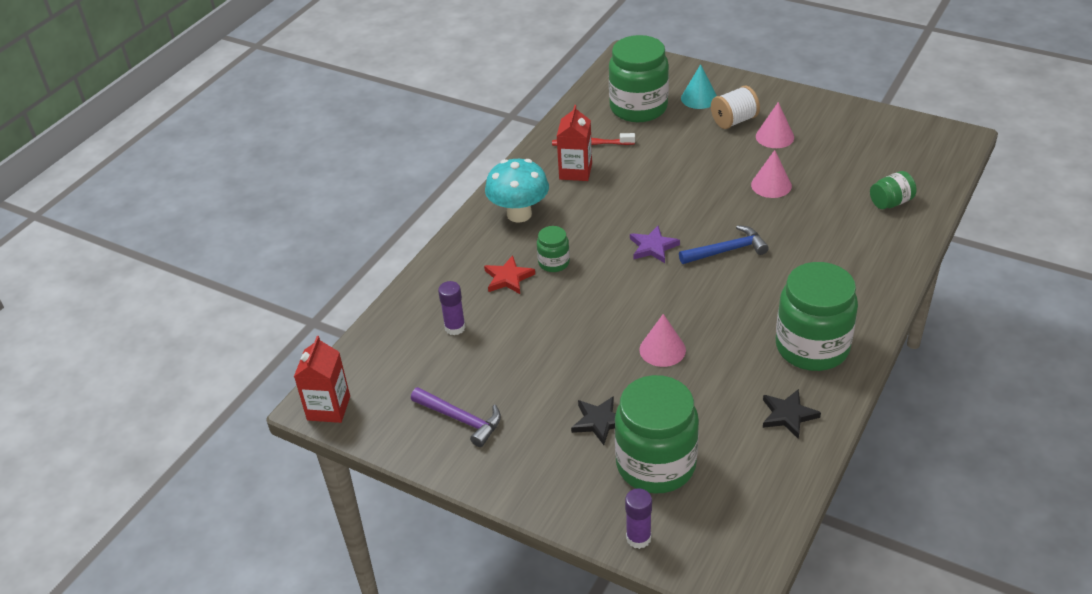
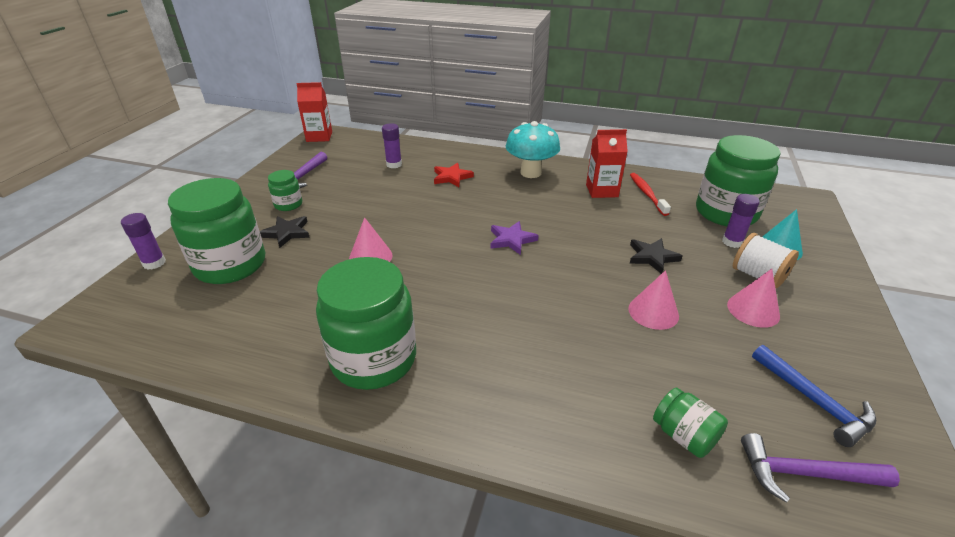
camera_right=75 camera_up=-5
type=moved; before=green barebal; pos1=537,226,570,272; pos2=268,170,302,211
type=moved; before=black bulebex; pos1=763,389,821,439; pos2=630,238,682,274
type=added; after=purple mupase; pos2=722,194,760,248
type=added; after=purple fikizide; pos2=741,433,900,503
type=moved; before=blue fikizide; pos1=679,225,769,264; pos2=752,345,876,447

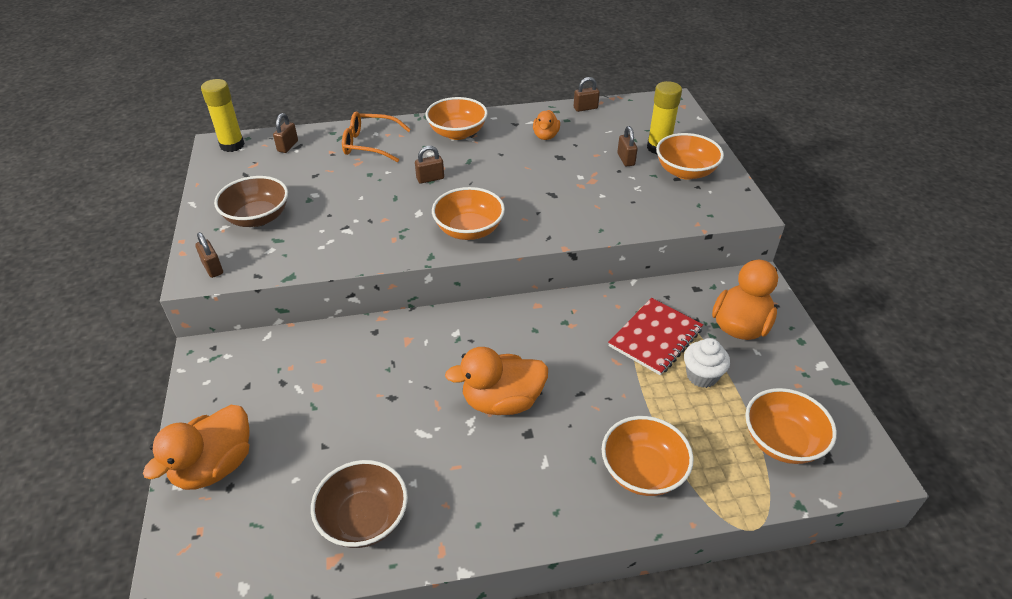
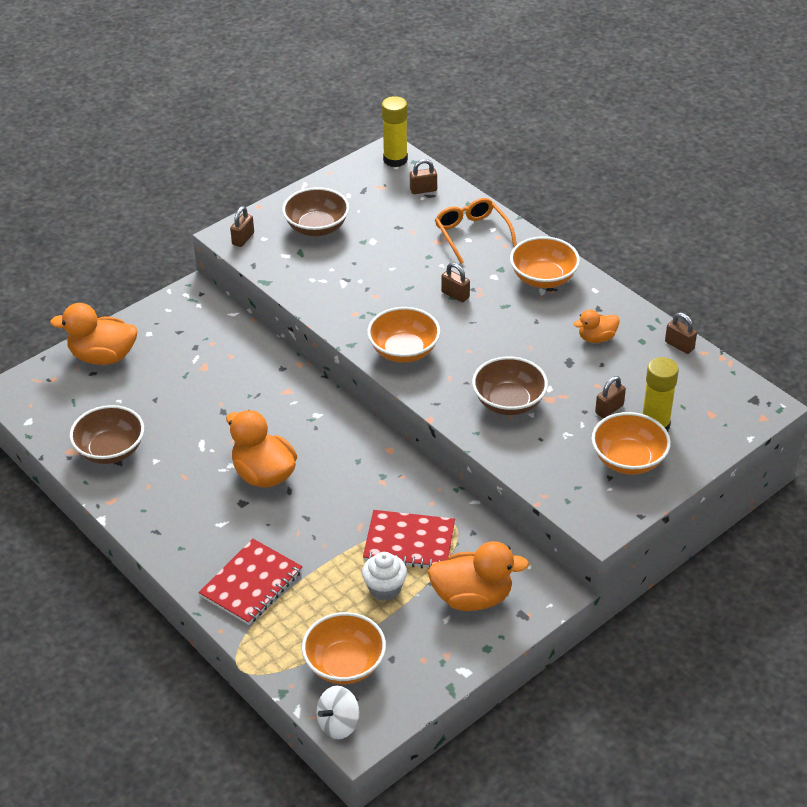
camera_right=60 camera_up=0
type=replaced; before=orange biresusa; after=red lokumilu; pos1=602,416,694,496; pos2=198,539,303,625
type=added; after=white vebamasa; pos2=316,686,359,739
type=added; after=brown biresusa; pos2=472,356,548,415

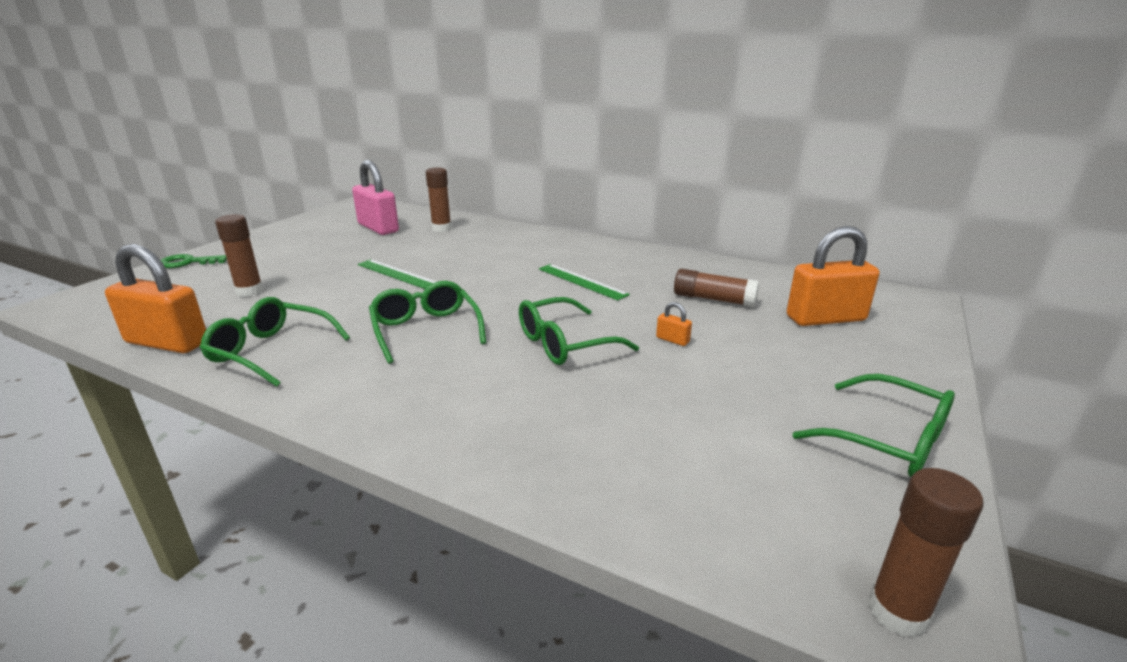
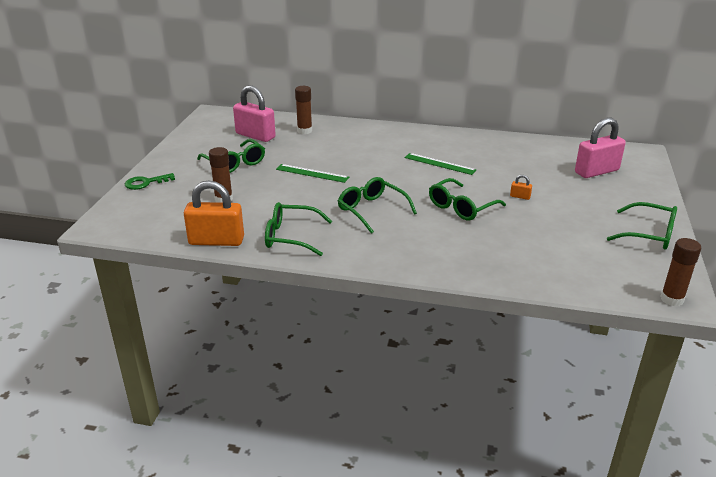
camera_right=-15 camera_up=5
type=added; after=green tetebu; pos2=197,139,265,173
type=recoloured; before=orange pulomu; after=pink pulomu; pos1=787,226,879,326; pos2=575,118,626,178
type=removed; before=brown mupase; pos1=674,269,759,307

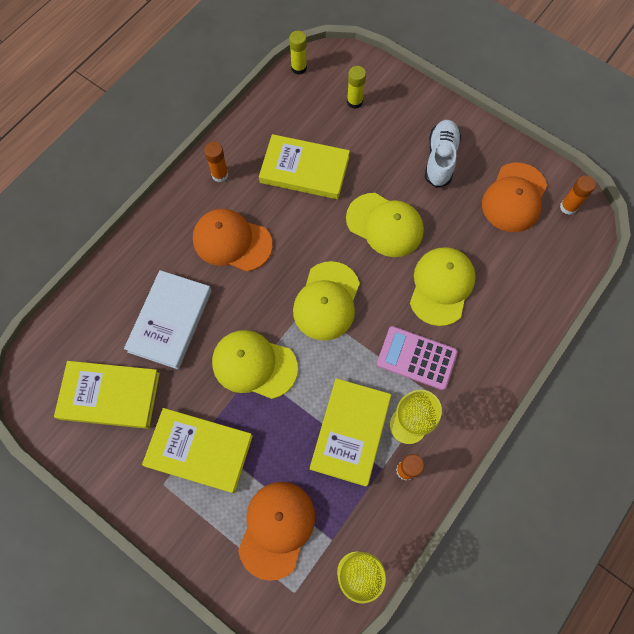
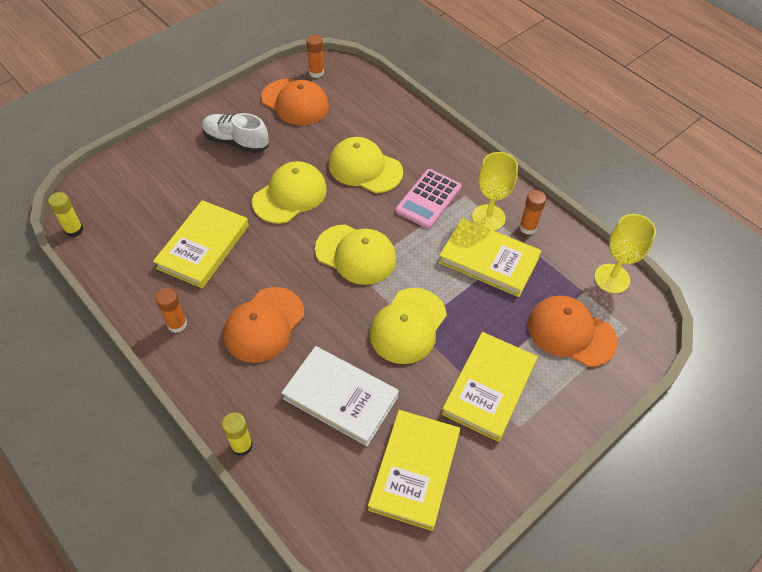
camera_right=-80 camera_up=-15
type=moved; before=yellow mupase; pos1=347,66,366,109; pos2=222,412,253,456

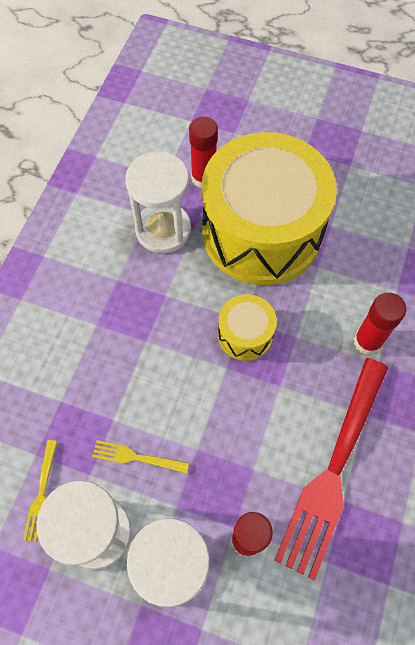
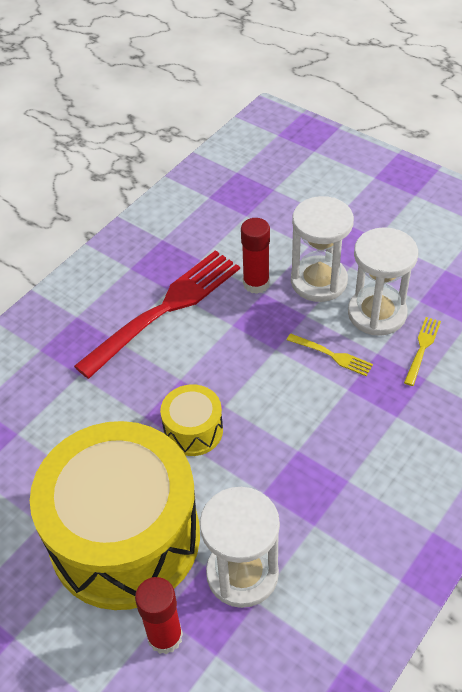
camera_right=-160 camera_up=-15
type=removed; before=red mupase; pos1=354,293,406,355

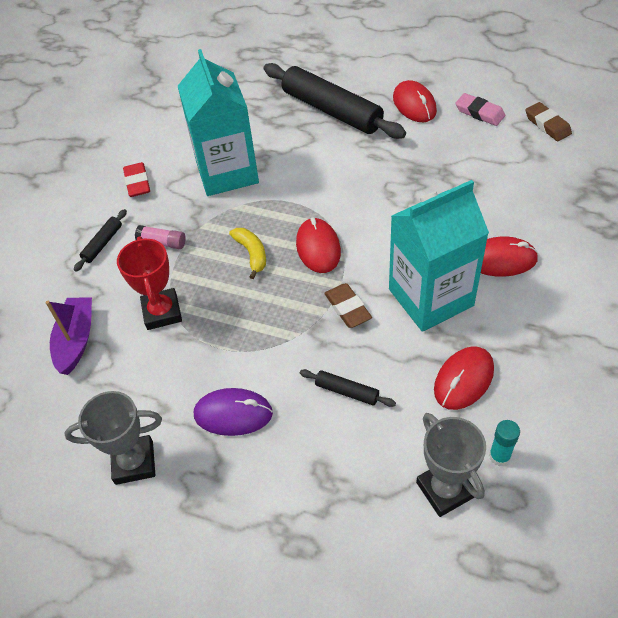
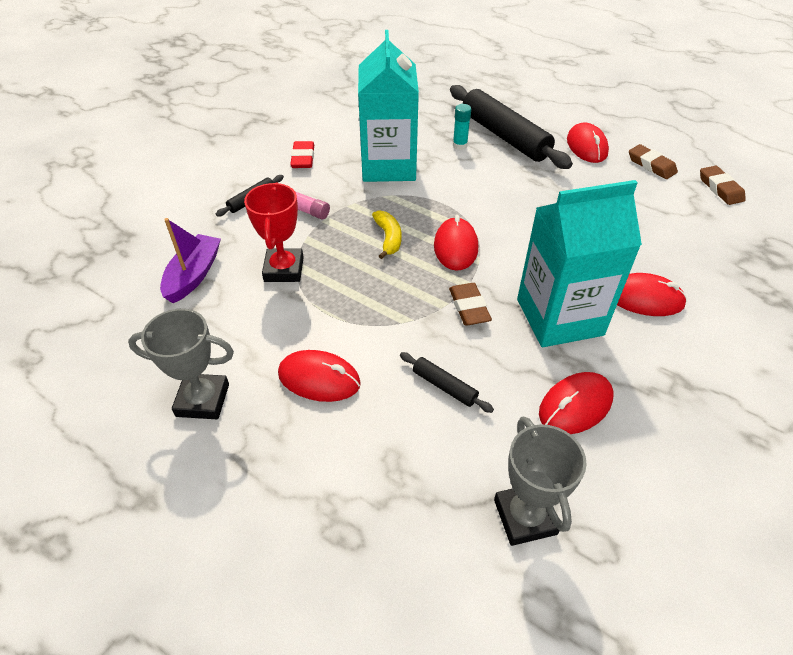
camera_right=10 camera_up=-5
type=recoloured; before=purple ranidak; after=red ranidak; pos1=194,388,273,436; pos2=278,350,361,402
type=moved; before=turquoise mupase; pos1=489,420,520,466; pos2=453,104,471,150
type=recoloured; before=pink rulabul; after=brown rulabul; pos1=455,93,505,126; pos2=629,144,678,179

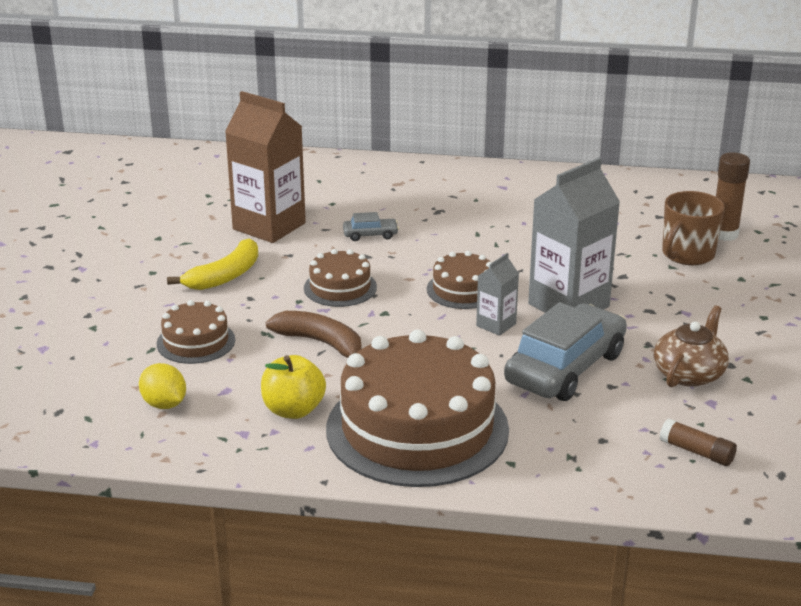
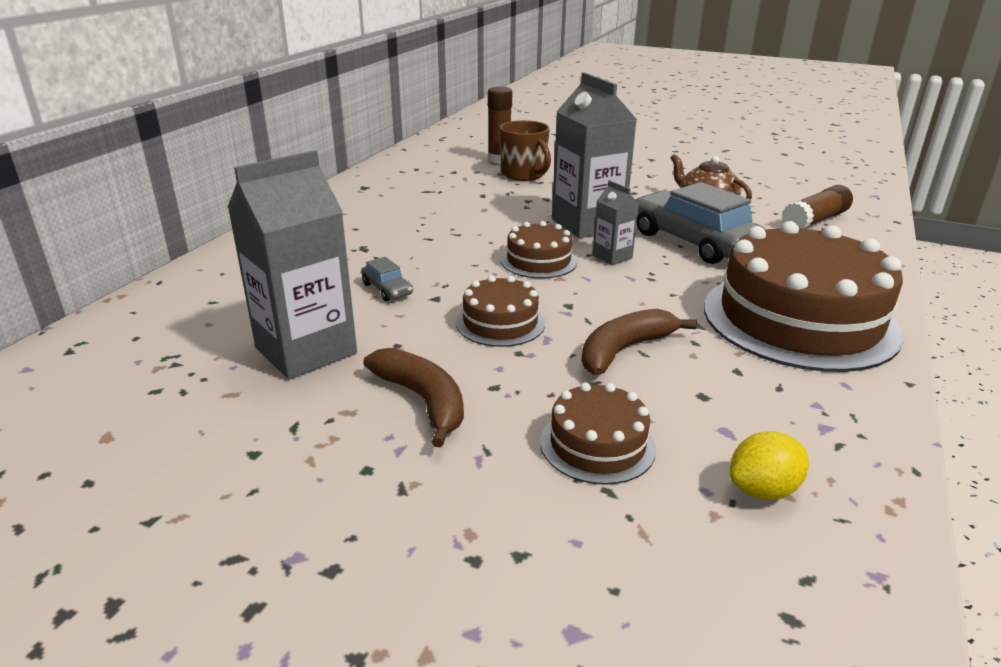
camera_right=-75 camera_up=0
type=recoloured; before=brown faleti; after=grey faleti; pos1=225,91,306,243; pos2=228,150,357,380
type=turned; before=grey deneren; pos1=343,212,399,241; pos2=361,257,413,301; turn=135
type=recoloured; before=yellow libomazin; after=brown libomazin; pos1=167,238,258,290; pos2=364,348,464,448
type=resized; before=brown mupase; pos1=660,419,737,466; pos2=782,185,853,229; scale=1.51
type=removed; before=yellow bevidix; pos1=261,355,326,419

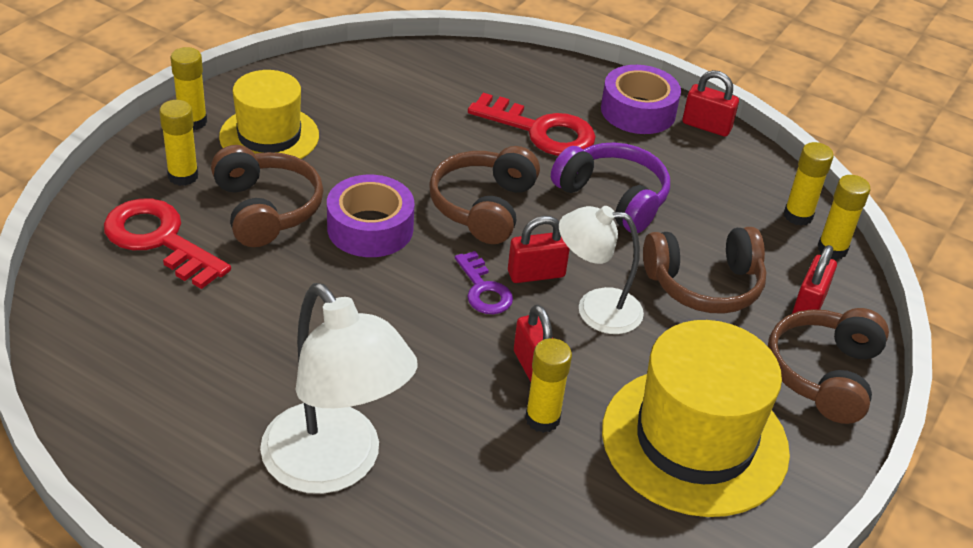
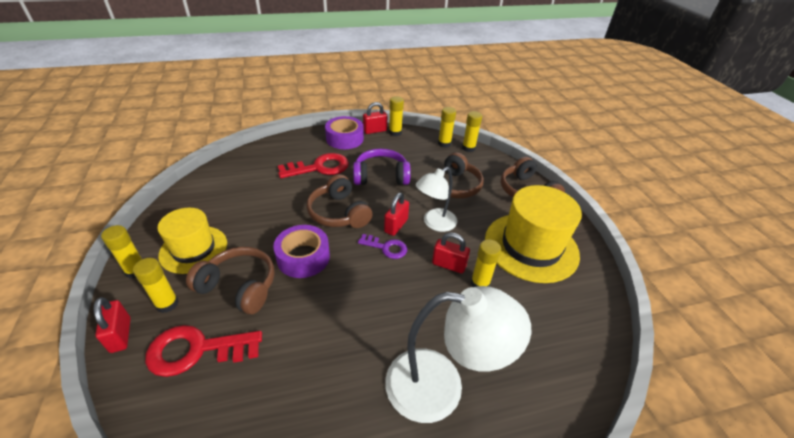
camera_right=-45 camera_up=0
type=moved; before=red pulomu; pos1=792,245,837,314; pos2=94,297,131,353
type=added; after=yellow mupase; pos2=389,96,404,136

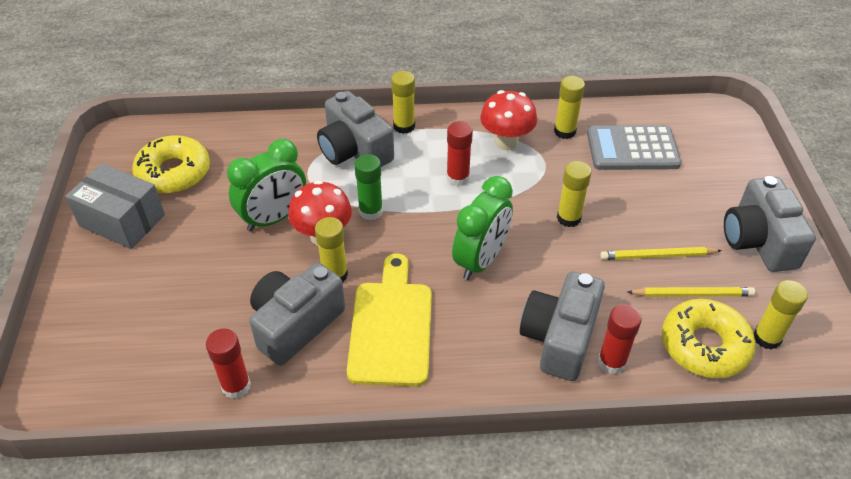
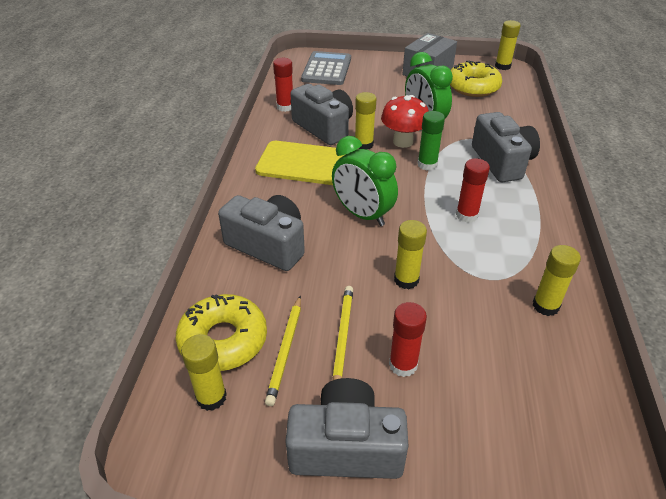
camera_right=100 camera_up=-5
type=moved; before=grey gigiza; pos1=587,125,681,170; pos2=301,51,351,85
type=moved; before=red mupase; pos1=598,304,642,374; pos2=389,302,427,377
type=turned; before=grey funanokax; pos1=317,91,394,167; pos2=472,112,540,182; turn=105
type=moved; before=yellow mupase; pos1=391,71,415,134; pos2=495,20,521,70
type=removed; before=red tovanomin; pos1=480,90,537,150

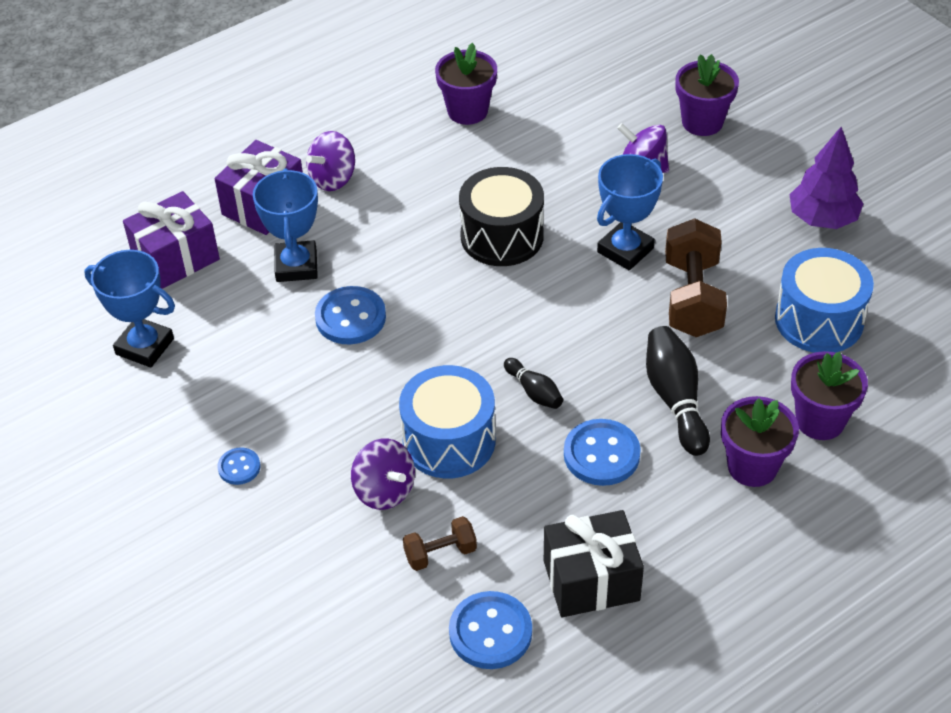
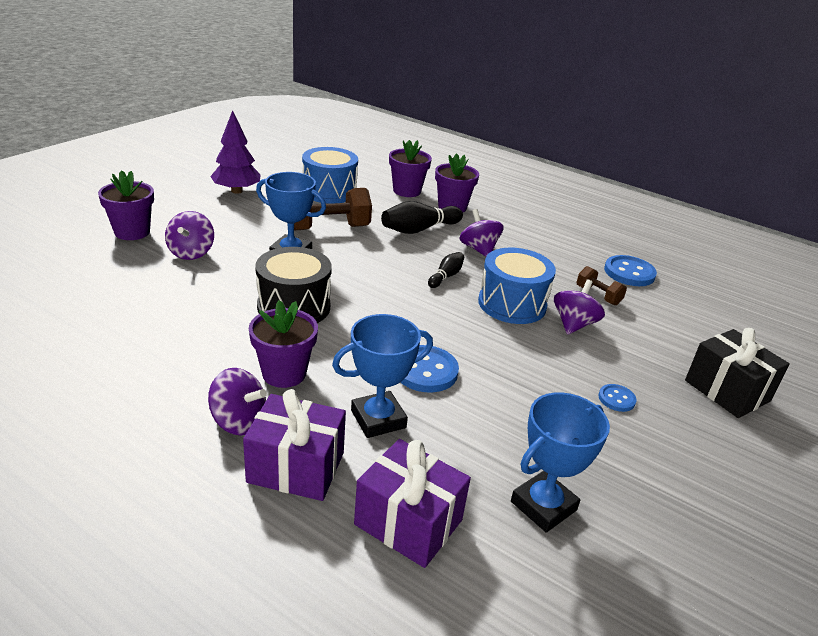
camera_right=-115 camera_up=-15
type=moved; before=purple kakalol; pos1=435,43,497,125; pos2=249,300,318,388
type=replaced; before=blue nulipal; after=purple vebamasa; pos1=564,419,641,486; pos2=460,209,504,257
type=turned; before=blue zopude; pos1=84,250,175,367; pos2=511,392,610,533; turn=45
type=moved; before=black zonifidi; pos1=544,510,644,617; pos2=685,328,790,418

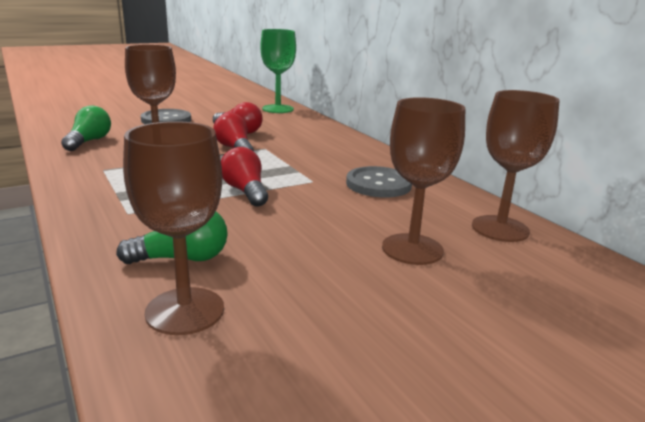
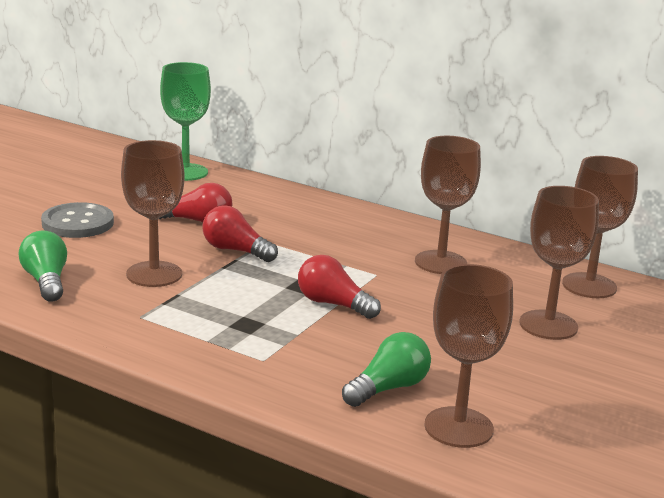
camera_right=-30 camera_up=0
type=replaced; before=grey nulipal; after=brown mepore; pos1=346,166,412,197; pos2=415,136,481,274

